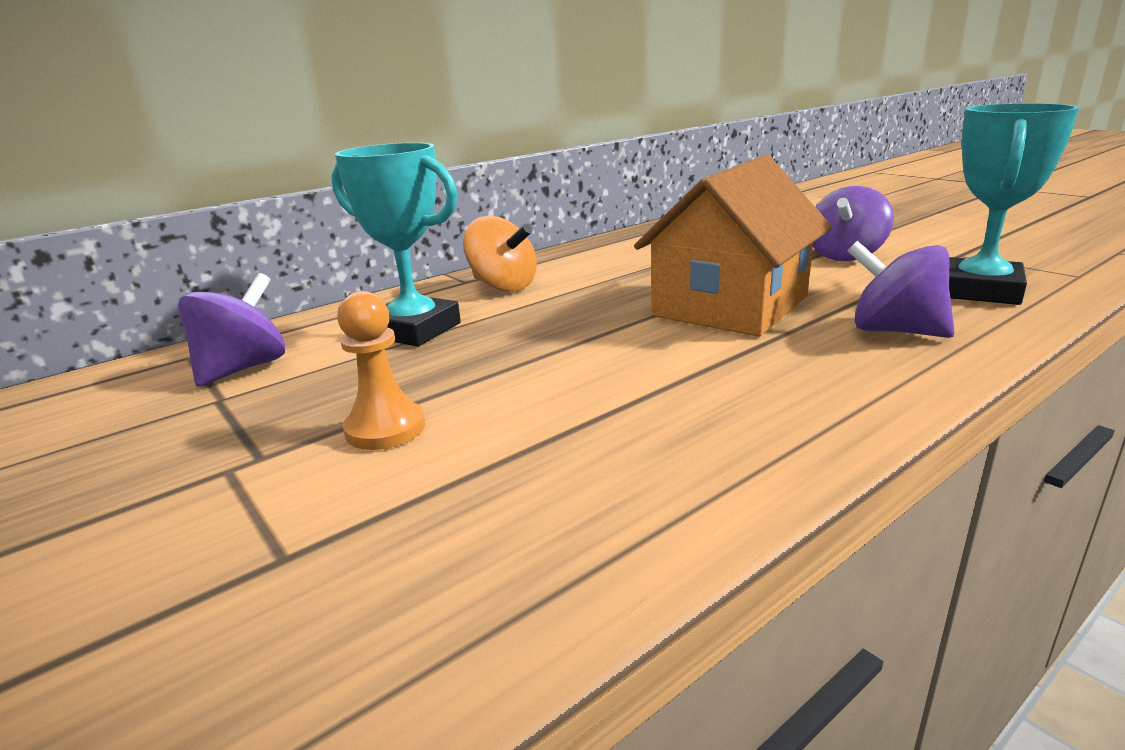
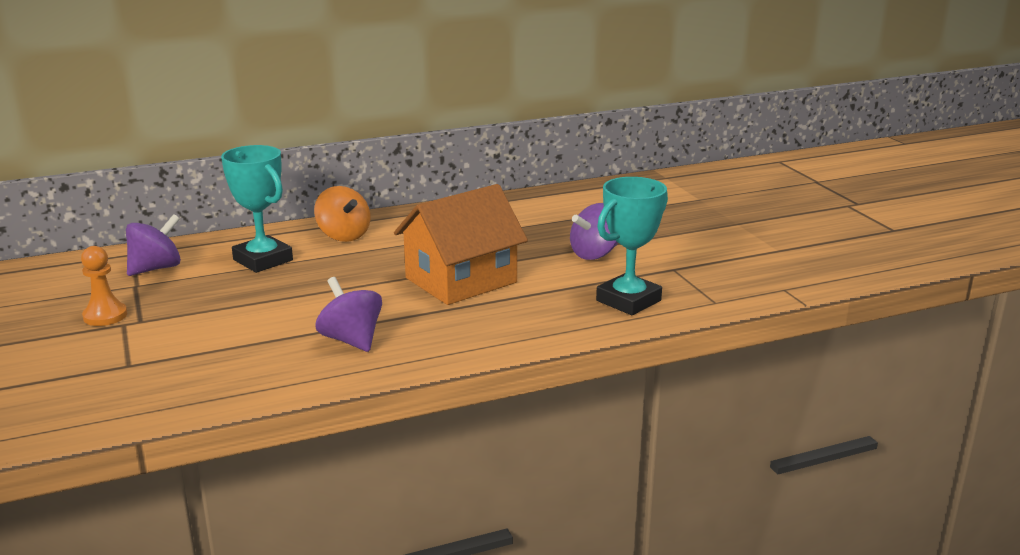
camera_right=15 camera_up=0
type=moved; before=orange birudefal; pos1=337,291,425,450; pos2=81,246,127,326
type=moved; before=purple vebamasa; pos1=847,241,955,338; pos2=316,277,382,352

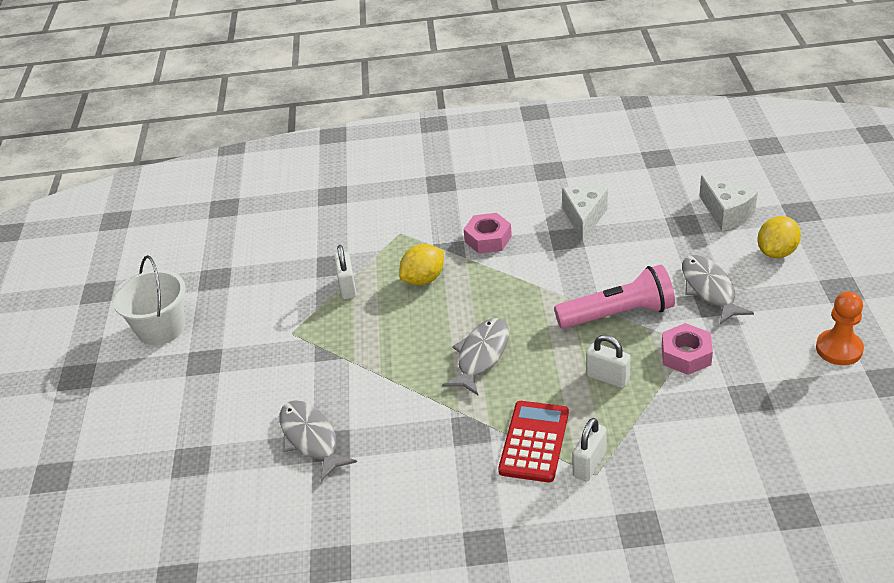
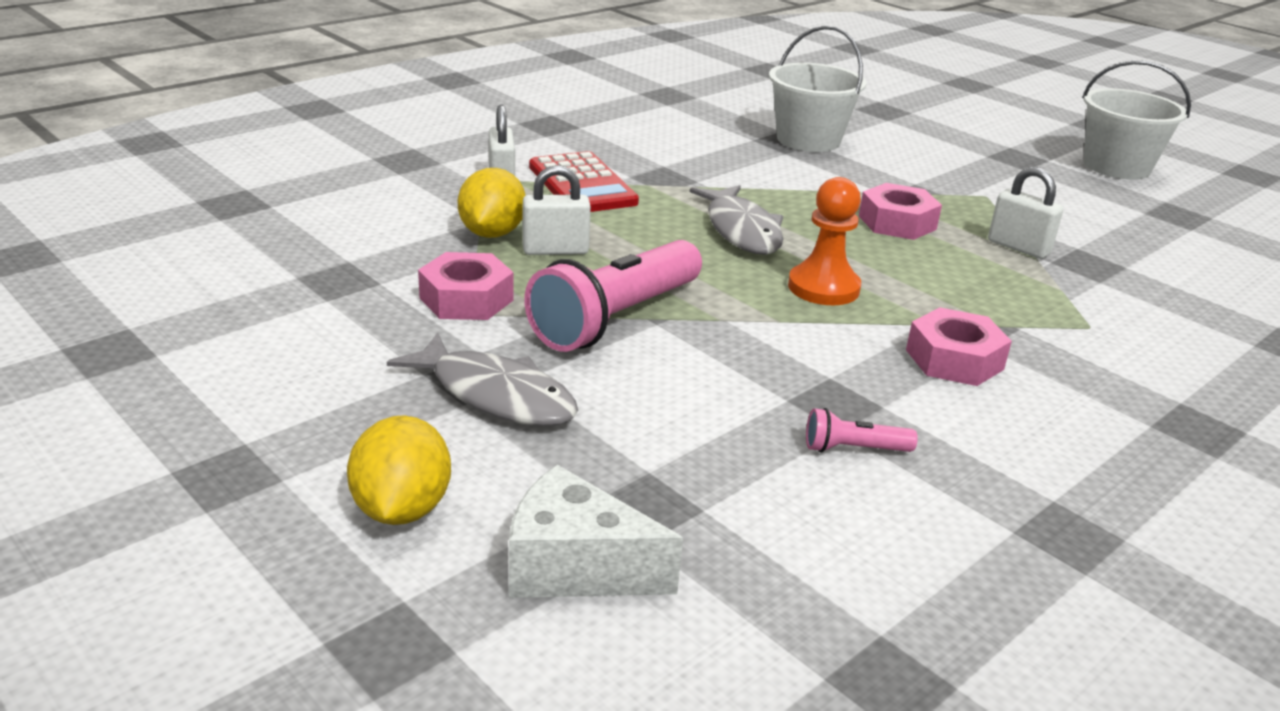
camera_right=135 camera_up=-10
type=moved; before=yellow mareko; pos1=399,244,444,285; pos2=458,168,526,238
type=replaced; before=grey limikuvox; after=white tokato; pos1=280,400,357,482; pos2=769,25,867,152
type=moved; before=orange birudefal; pos1=816,291,864,365; pos2=788,177,861,305
type=replaced; before=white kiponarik; after=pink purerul; pos1=562,185,608,242; pos2=806,408,918,452
type=added; after=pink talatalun; pos2=859,183,942,240

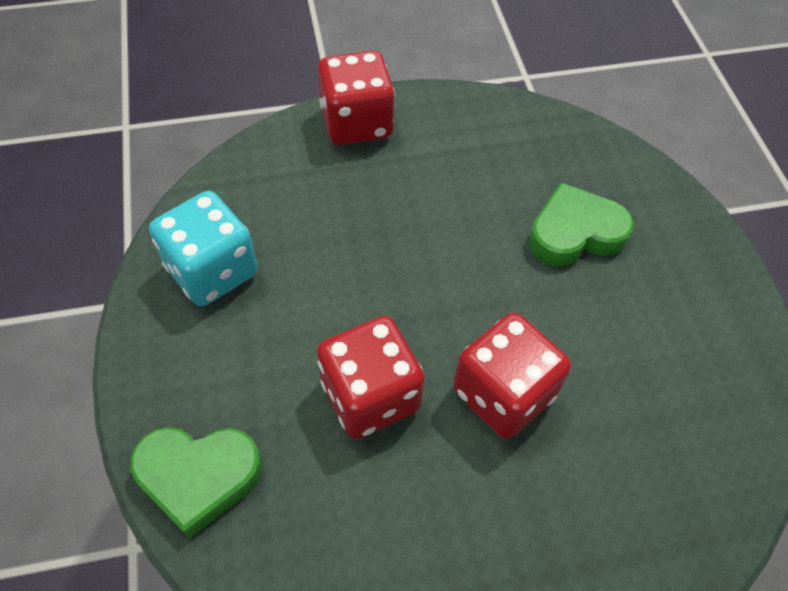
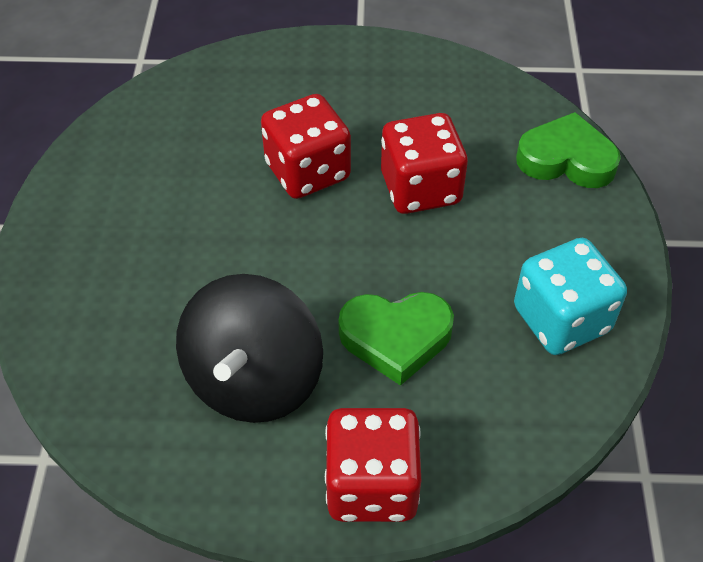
camera_right=-165 camera_up=-5
type=added; after=black vebamasa; pos2=176,274,323,423
type=moved; before=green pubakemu; pos1=529,183,634,266; pos2=339,292,454,386

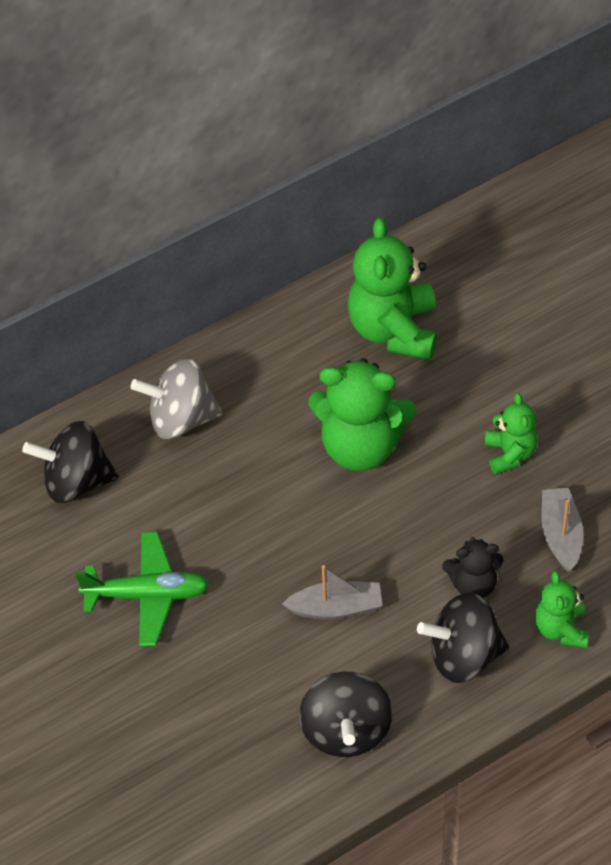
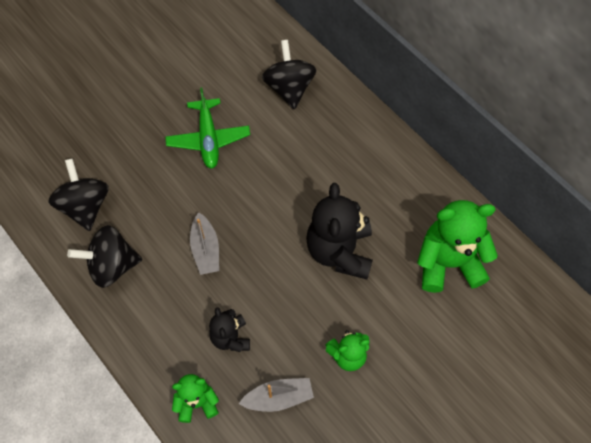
camera_right=80 camera_up=10
type=moved; before=black vebamasa; pos1=417,593,509,683; pos2=48,158,109,231
type=recoloured; before=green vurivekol; after=black vurivekol; pos1=309,358,417,471; pos2=306,183,373,279
type=removed; before=grey vebamasa; pos1=131,359,223,439

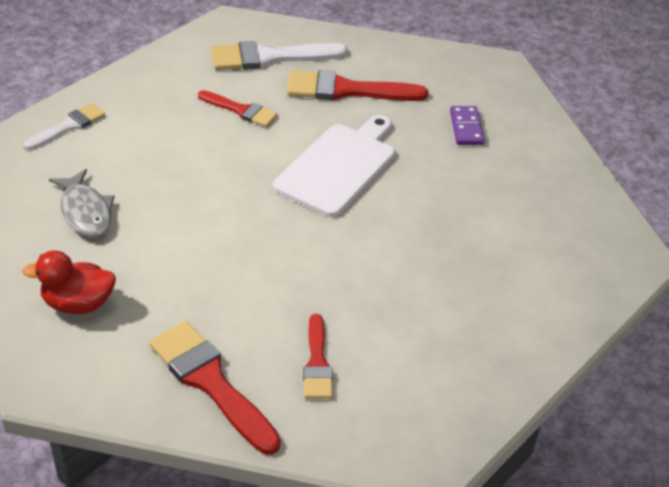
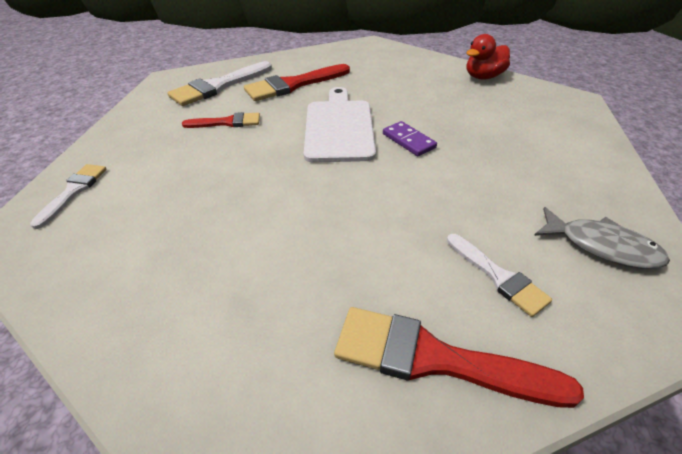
camera_right=-30 camera_up=0
type=moved; before=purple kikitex; pos1=450,106,485,145; pos2=383,121,437,156
type=recoloured; before=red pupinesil; after=white pupinesil; pos1=303,314,333,399; pos2=447,234,552,317
type=moved; before=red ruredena; pos1=22,250,116,314; pos2=466,34,510,79
type=moved; before=grey limikuvox; pos1=49,169,114,238; pos2=534,207,670,269

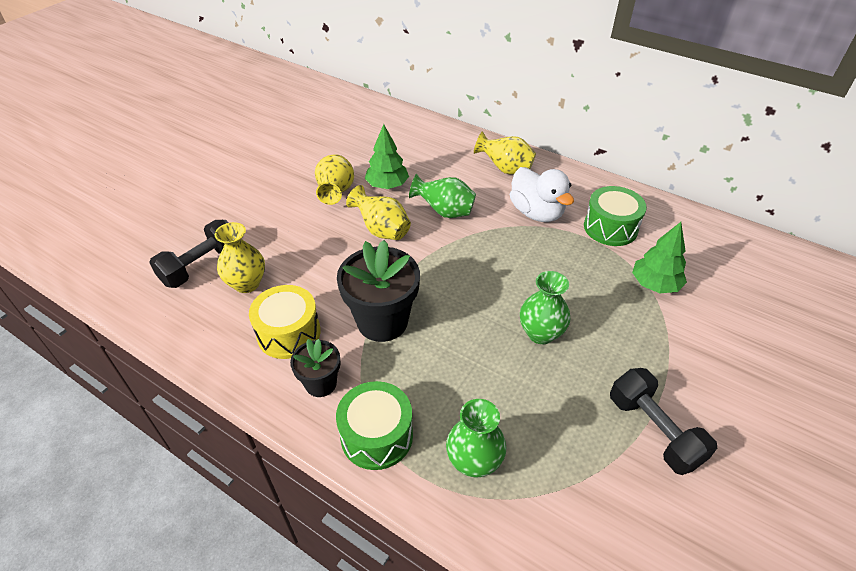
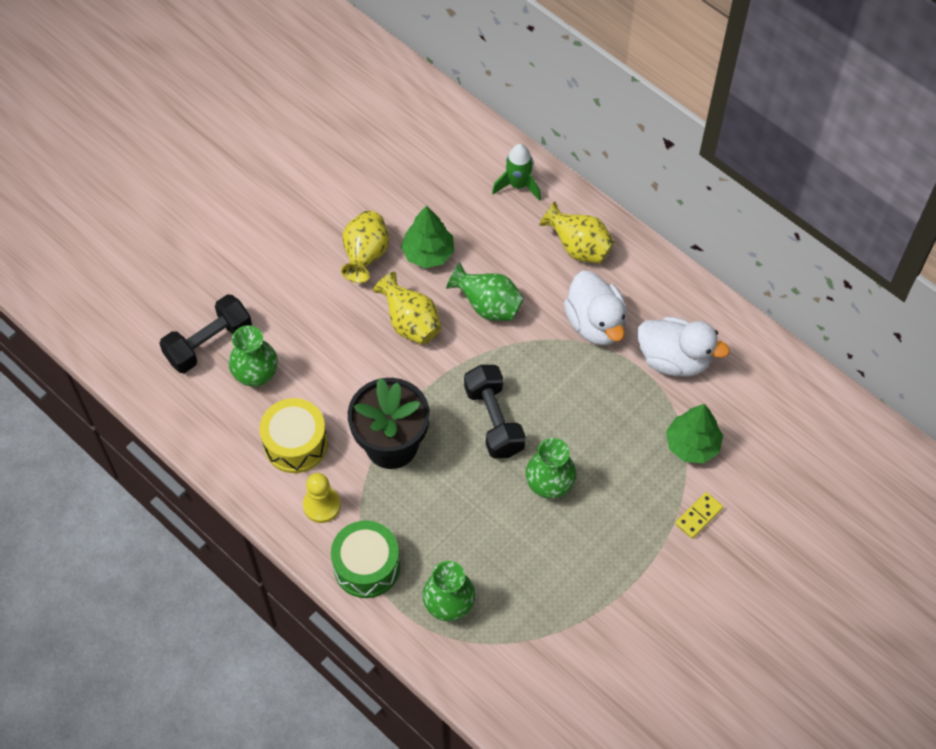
camera_right=10 camera_up=15
type=recoloured; before=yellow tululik; after=green tululik; pos1=215,222,265,293; pos2=228,325,278,387
type=replaced; before=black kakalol; after=yellow birudefal; pos1=290,339,340,397; pos2=303,473,341,523
type=moved; before=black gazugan; pos1=610,368,717,475; pos2=464,365,526,459
type=added; after=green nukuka; pos2=492,144,541,201
type=replaced; before=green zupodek; after=white ruredena; pos1=584,186,647,246; pos2=637,317,730,377
type=added; after=yellow kikitex; pos2=675,492,723,539

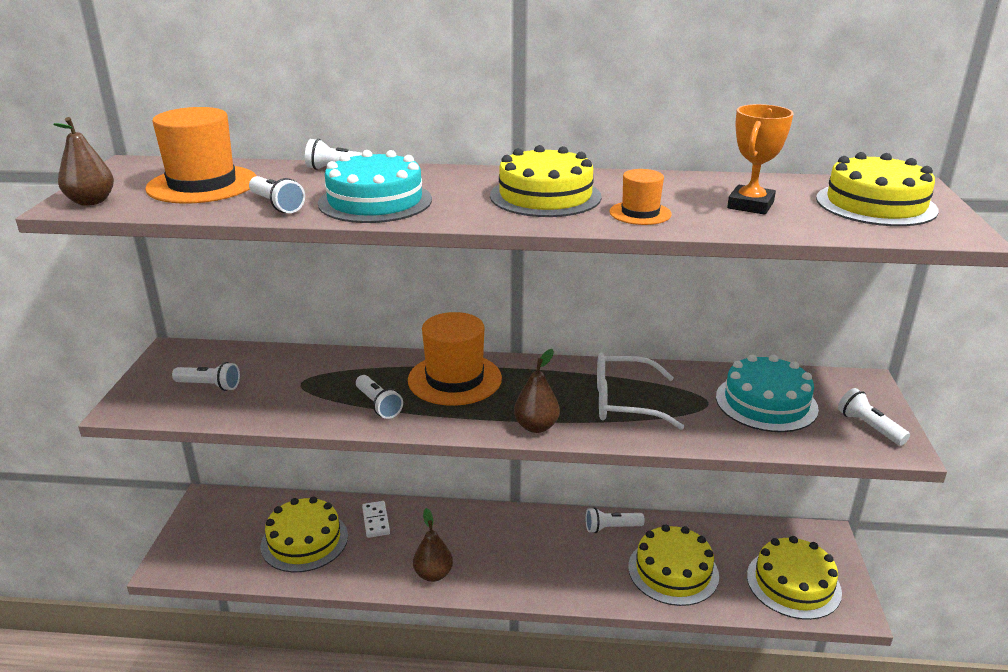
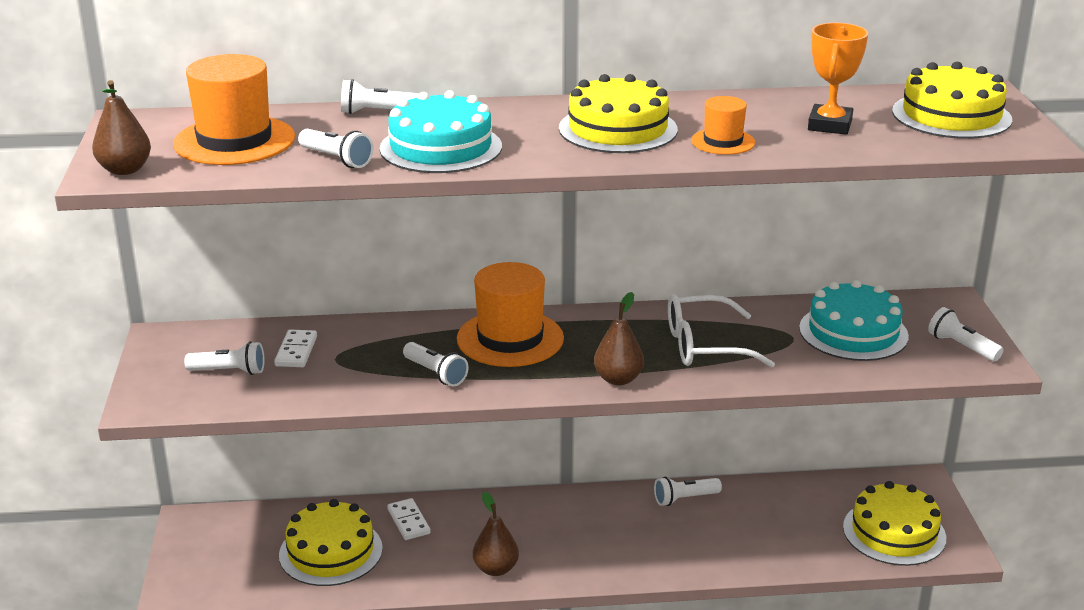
camera_right=-10 camera_up=0
type=added; after=white kikitex; pos2=274,330,317,367
type=removed; before=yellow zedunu; pos1=628,524,719,606

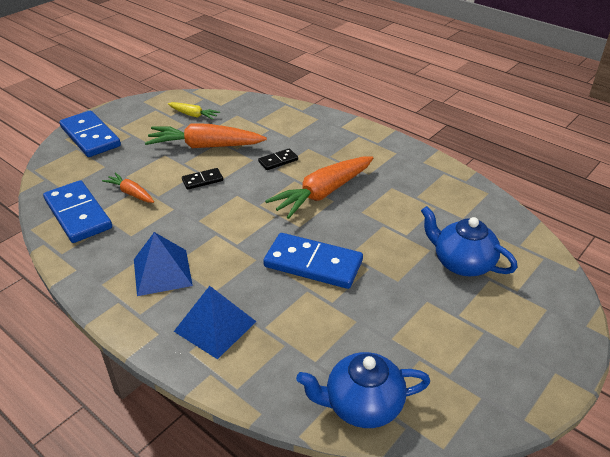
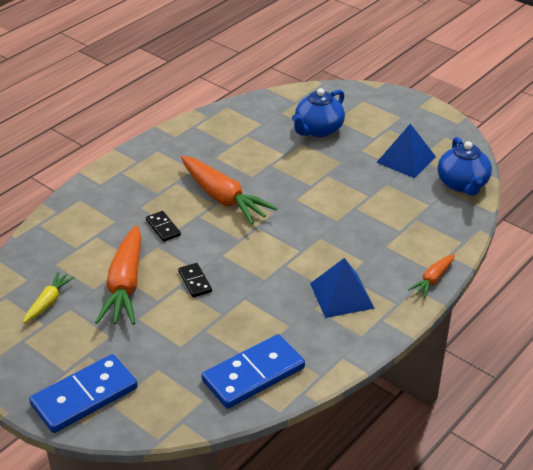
camera_right=-90 camera_up=0
type=moved; before=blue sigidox; pos1=174,286,257,359; pos2=376,124,436,178
type=moved; before=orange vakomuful; pos1=102,172,154,203; pos2=408,254,455,298
type=removed; before=blue kikitex; pos1=263,233,363,289

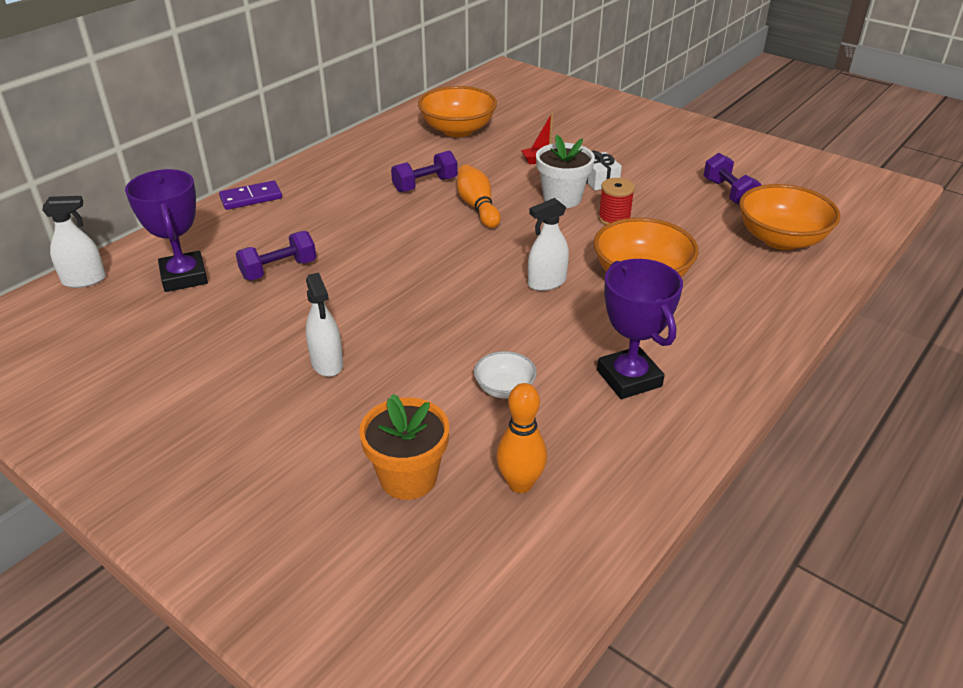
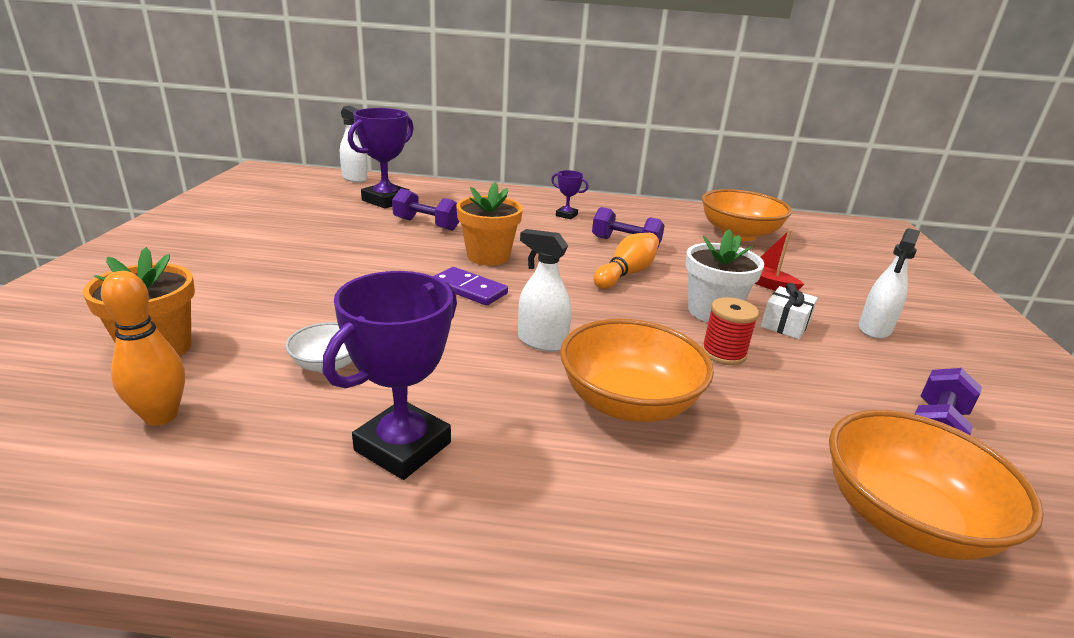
camera_right=55 camera_up=-10
type=moved; before=purple kikitex; pos1=219,181,282,210; pos2=433,267,508,306
type=added; after=orange kakalol; pos2=456,182,523,266
type=added; after=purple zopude; pos2=551,170,589,220
type=moved; before=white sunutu; pos1=306,272,343,377; pos2=859,228,920,339

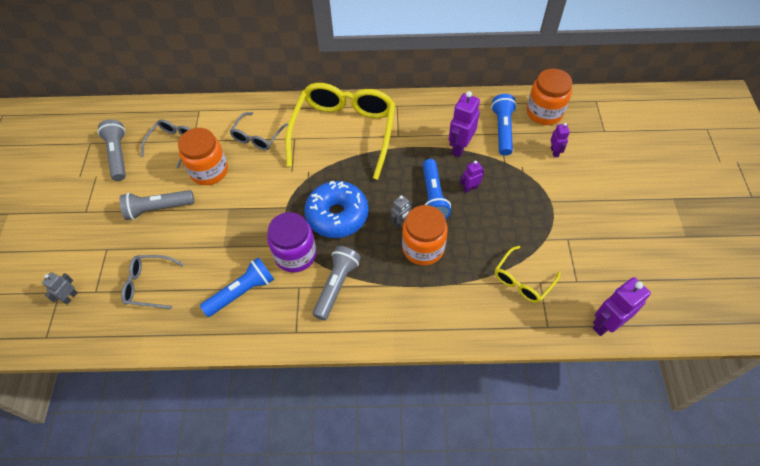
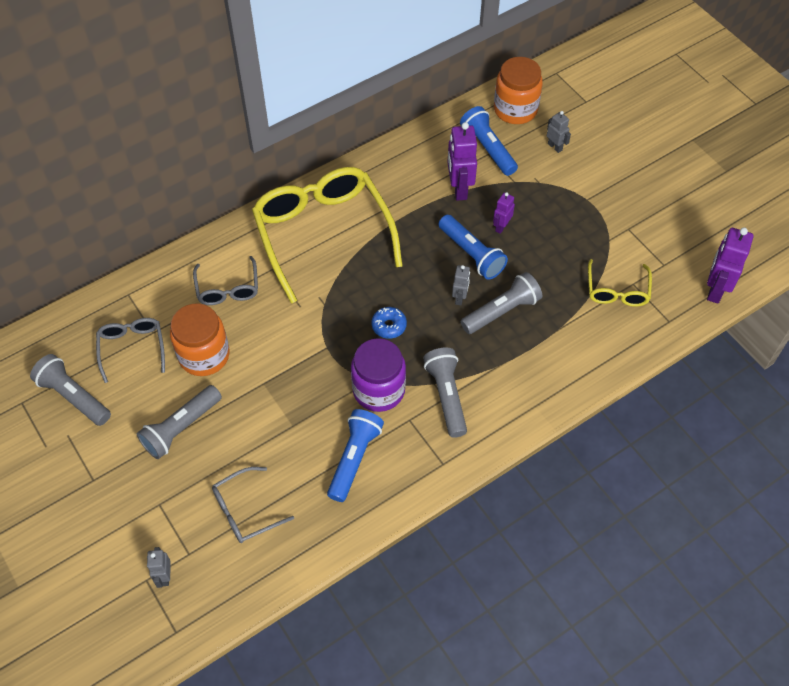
camera_right=-35 camera_up=0
type=resized; before=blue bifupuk; pos1=304,181,368,238; pos2=372,307,407,339; scale=0.45
type=replaced; before=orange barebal; after=grey purerul; pos1=402,205,448,266; pos2=460,272,542,334
type=recoloured; before=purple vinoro; after=grey vinoro; pos1=550,123,570,157; pos2=547,111,571,153

